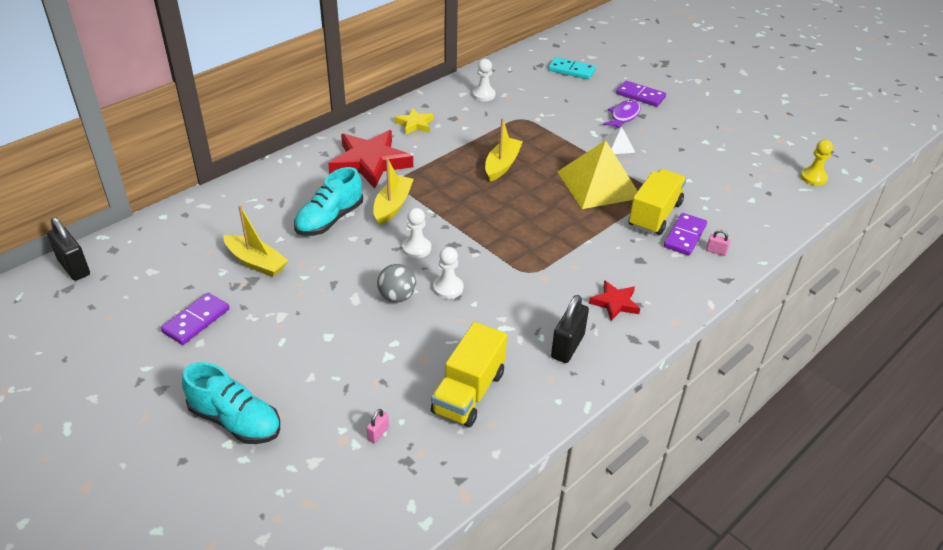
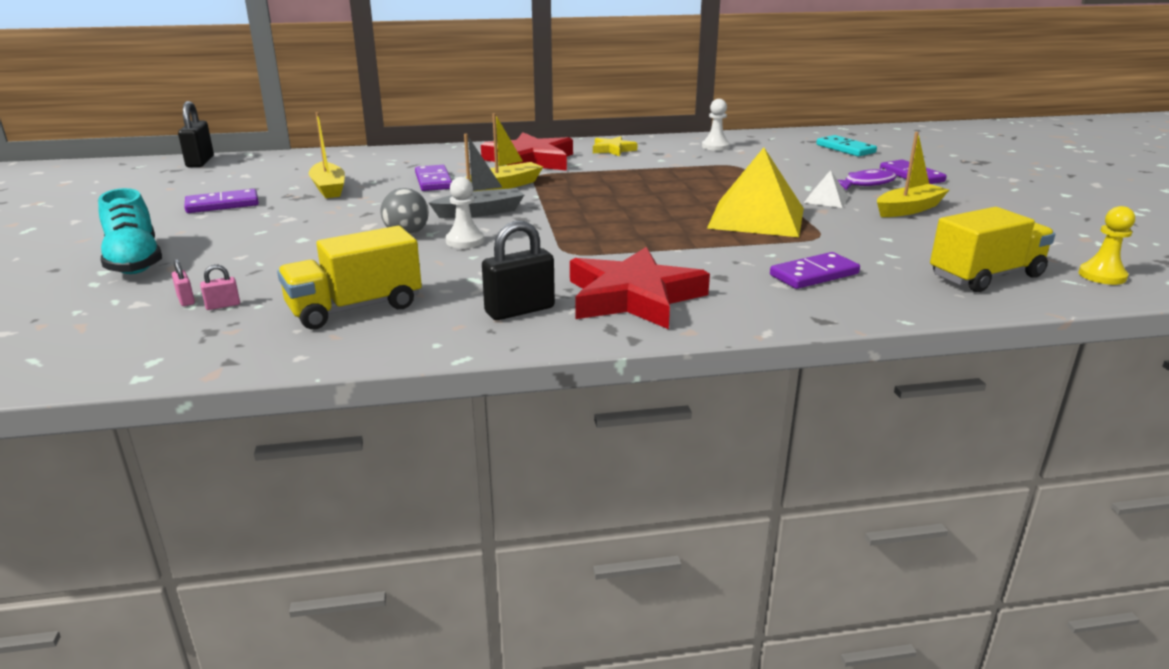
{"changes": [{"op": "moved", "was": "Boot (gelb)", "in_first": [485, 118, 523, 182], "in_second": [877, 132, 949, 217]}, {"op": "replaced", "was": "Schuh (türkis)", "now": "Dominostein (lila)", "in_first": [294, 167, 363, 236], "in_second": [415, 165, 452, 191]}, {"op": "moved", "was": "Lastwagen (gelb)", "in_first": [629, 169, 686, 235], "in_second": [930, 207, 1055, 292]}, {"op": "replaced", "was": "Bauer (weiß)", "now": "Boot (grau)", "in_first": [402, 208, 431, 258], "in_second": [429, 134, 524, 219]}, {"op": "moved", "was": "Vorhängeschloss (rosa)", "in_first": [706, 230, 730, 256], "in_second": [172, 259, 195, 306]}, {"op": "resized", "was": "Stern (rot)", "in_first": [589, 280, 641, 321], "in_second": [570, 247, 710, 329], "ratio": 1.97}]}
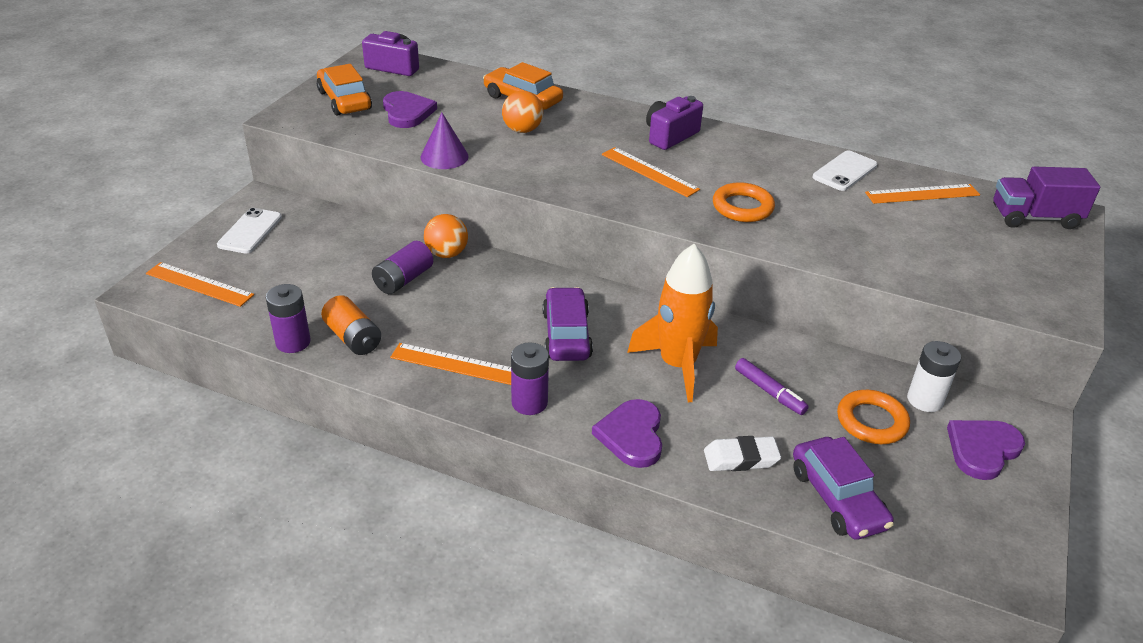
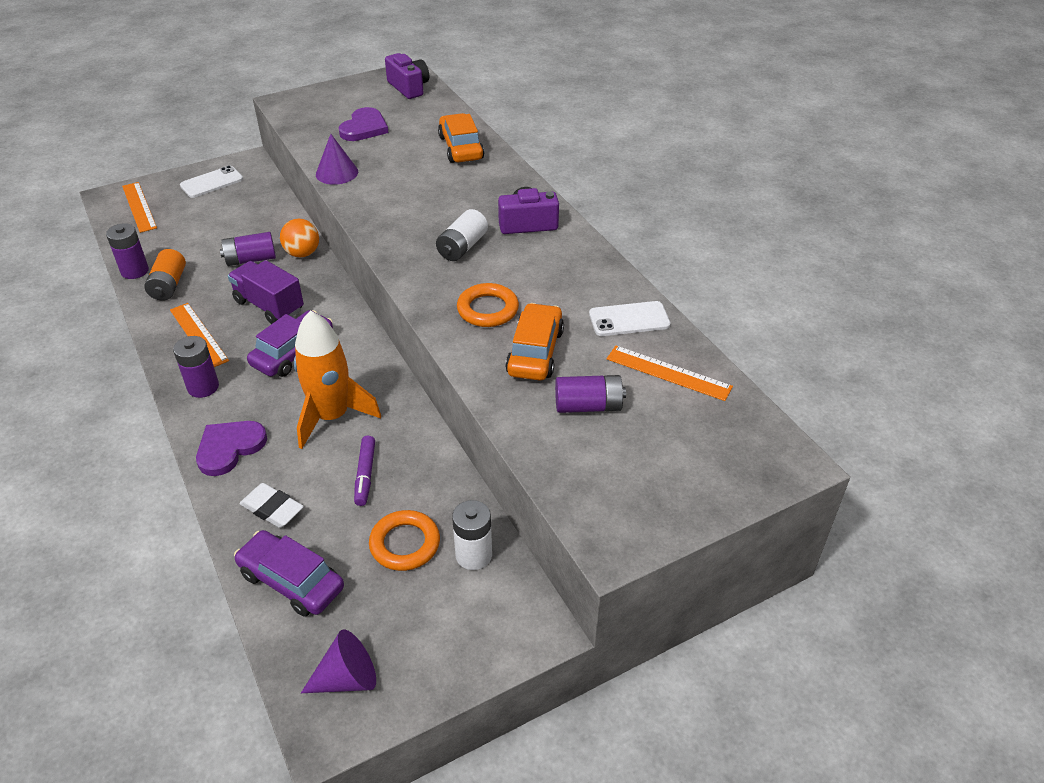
{"changes": [{"op": "moved", "was": "Auto (orange)", "in_first": [317, 64, 372, 116], "in_second": [505, 303, 564, 381]}, {"op": "removed", "was": "Ball (orange)", "in_first": [502, 91, 543, 133]}, {"op": "replaced", "was": "Lineal (orange)", "now": "Batterie (weiß)", "in_first": [602, 147, 700, 197], "in_second": [436, 209, 488, 261]}, {"op": "moved", "was": "Lastwagen (lila)", "in_first": [993, 167, 1100, 229], "in_second": [228, 260, 304, 324]}, {"op": "removed", "was": "Herz (lila)", "in_first": [947, 420, 1025, 480]}, {"op": "turned", "was": "Auto (lila)", "in_first": [793, 437, 894, 540], "in_second": [234, 530, 344, 617], "clockwise": 105}, {"op": "added", "now": "Batterie (lila)", "in_second": [555, 375, 626, 413]}, {"op": "added", "now": "Kegel (lila)", "in_second": [301, 629, 376, 693]}]}
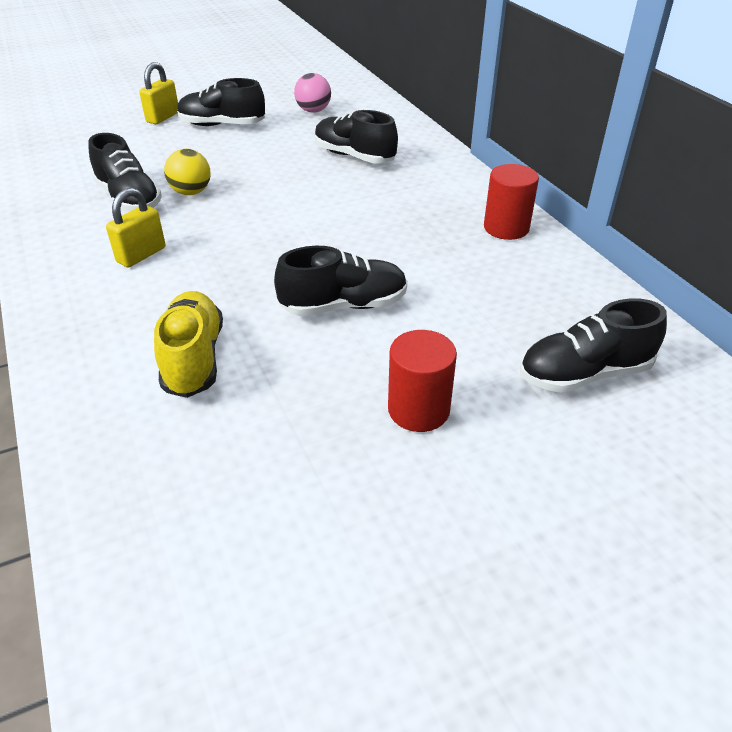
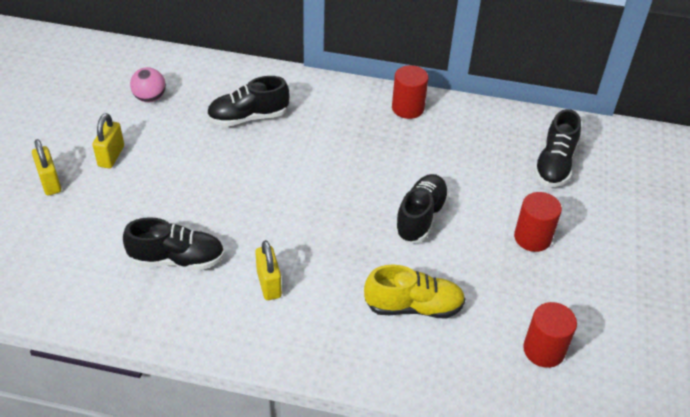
{"changes": [{"op": "replaced", "was": "Schuh (schwarz)", "now": "Vorhängeschloss (gelb)", "in_first": [177, 78, 265, 126], "in_second": [93, 113, 124, 169]}, {"op": "removed", "was": "Ball (gelb)", "in_first": [164, 149, 211, 195]}, {"op": "turned", "was": "Schuh (gelb)", "in_first": [154, 291, 223, 398], "in_second": [364, 265, 466, 318], "clockwise": 150}, {"op": "added", "now": "Vollzylinder (rot)", "in_second": [523, 302, 577, 368]}]}
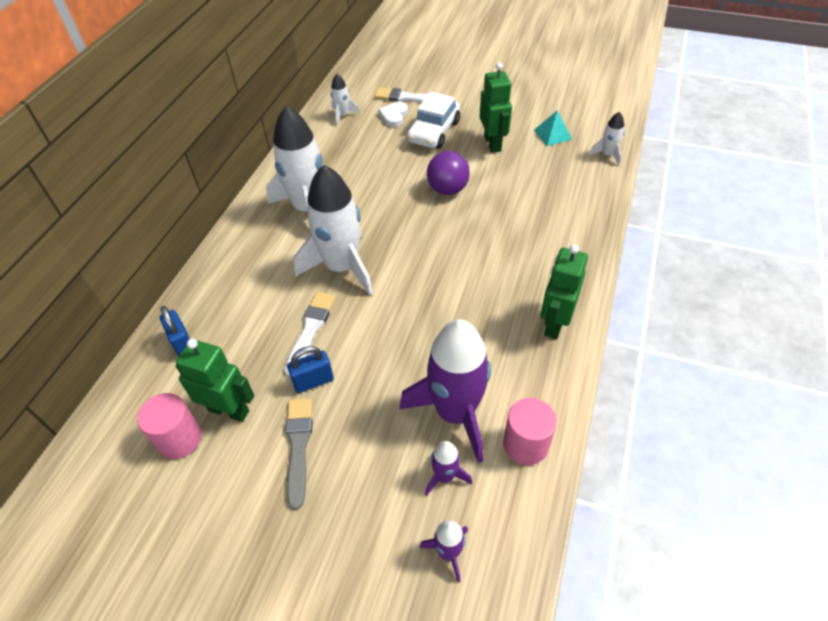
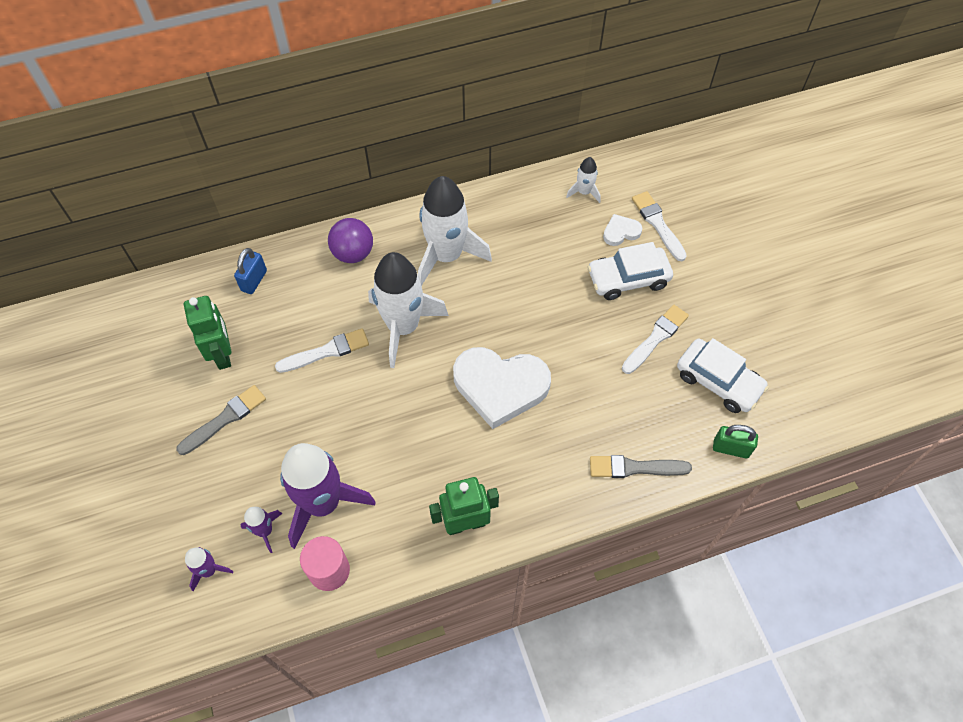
{"changes": [{"op": "replaced", "was": "Roboter (grün)", "now": "Pinsel (weiß)", "in_first": [480, 63, 512, 153], "in_second": [622, 305, 689, 374]}, {"op": "replaced", "was": "Pyramide (türkis)", "now": "Auto (weiß)", "in_first": [534, 111, 572, 146], "in_second": [677, 338, 769, 413]}, {"op": "replaced", "was": "Rakete (weiß)", "now": "Vorhängeschloss (grün)", "in_first": [589, 112, 624, 166], "in_second": [713, 425, 758, 458]}, {"op": "moved", "was": "Ball (lila)", "in_first": [427, 151, 470, 195], "in_second": [328, 218, 373, 263]}, {"op": "removed", "was": "Vorhängeschloss (blau)", "in_first": [287, 346, 334, 393]}, {"op": "removed", "was": "Vollzylinder (rosa)", "in_first": [137, 393, 202, 459]}, {"op": "added", "now": "Herz (weiß)", "in_second": [453, 347, 551, 429]}, {"op": "added", "now": "Pinsel (grau)", "in_second": [590, 455, 692, 478]}]}
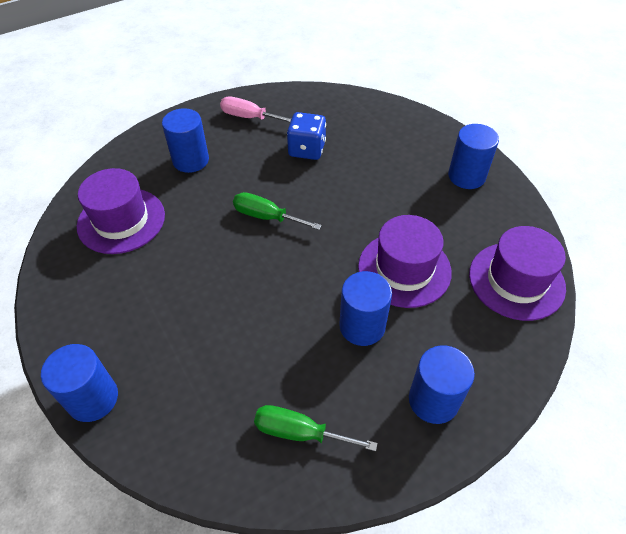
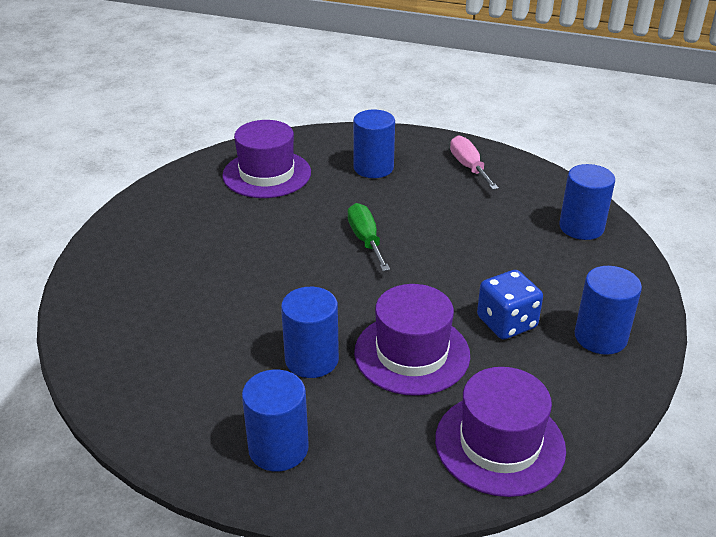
{"changes": [{"op": "moved", "was": "Spielwürfel (blau)", "in_first": [287, 112, 326, 160], "in_second": [477, 270, 543, 339]}, {"op": "moved", "was": "Vollzylinder (blau)", "in_first": [41, 344, 118, 422], "in_second": [559, 164, 615, 240]}, {"op": "removed", "was": "Schraubenzieher (grün)", "in_first": [254, 405, 378, 452]}]}
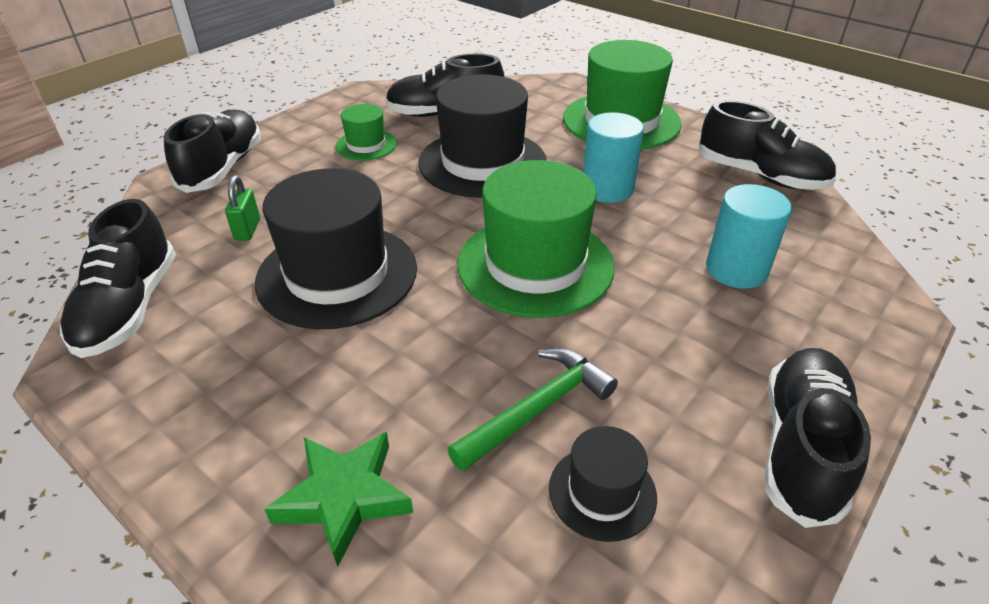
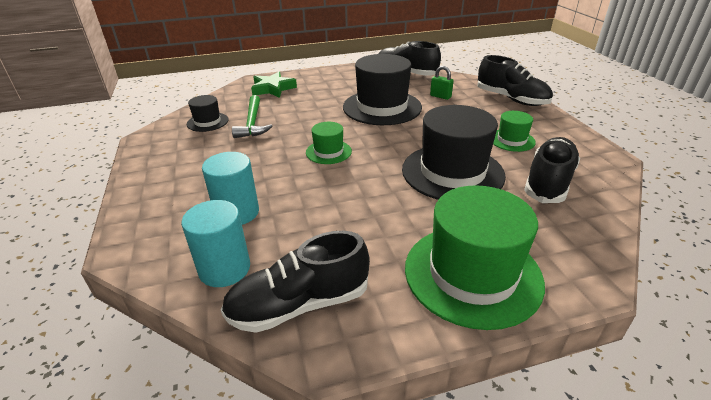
{"changes": [{"op": "moved", "was": "Vollzylinder (türkis)", "in_first": [583, 112, 644, 203], "in_second": [181, 200, 250, 287]}, {"op": "resized", "was": "Hut (grün)", "in_first": [457, 160, 615, 318], "in_second": [306, 122, 352, 164], "ratio": 0.49}, {"op": "removed", "was": "Schuh (schwarz)", "in_first": [765, 348, 871, 528]}]}
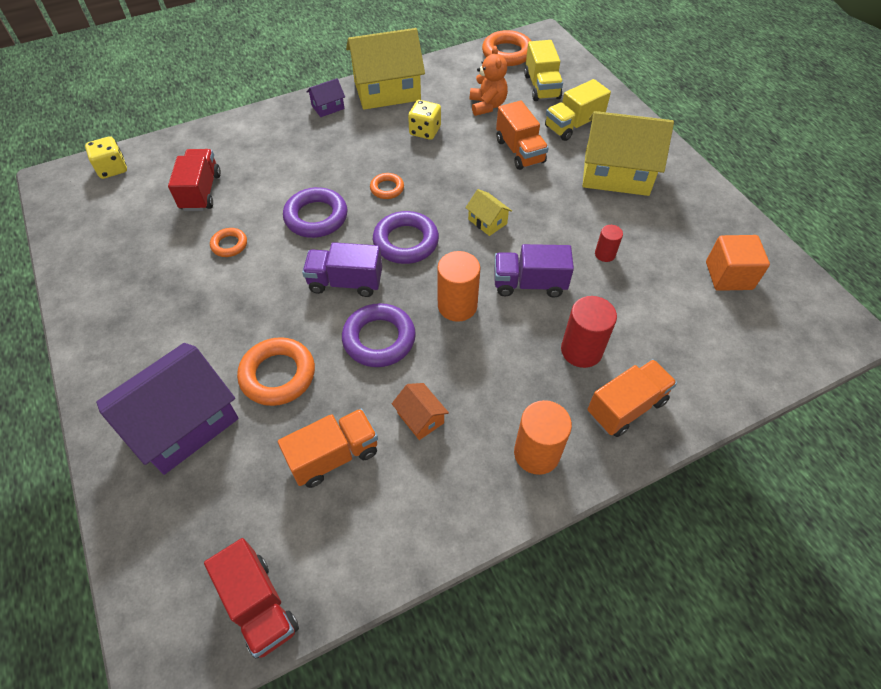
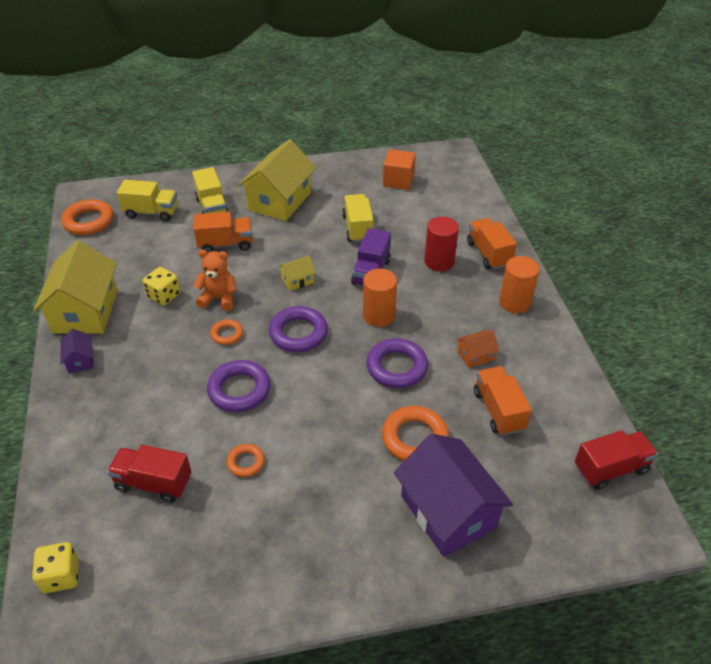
{"changes": [{"op": "moved", "was": "Teddybär (orange)", "in_first": [470, 46, 508, 116], "in_second": [193, 250, 237, 311]}, {"op": "replaced", "was": "Vollzylinder (rot)", "now": "Lastwagen (gelb)", "in_first": [595, 225, 623, 262], "in_second": [342, 194, 374, 243]}, {"op": "removed", "was": "Lastwagen (lila)", "in_first": [302, 242, 382, 297]}]}
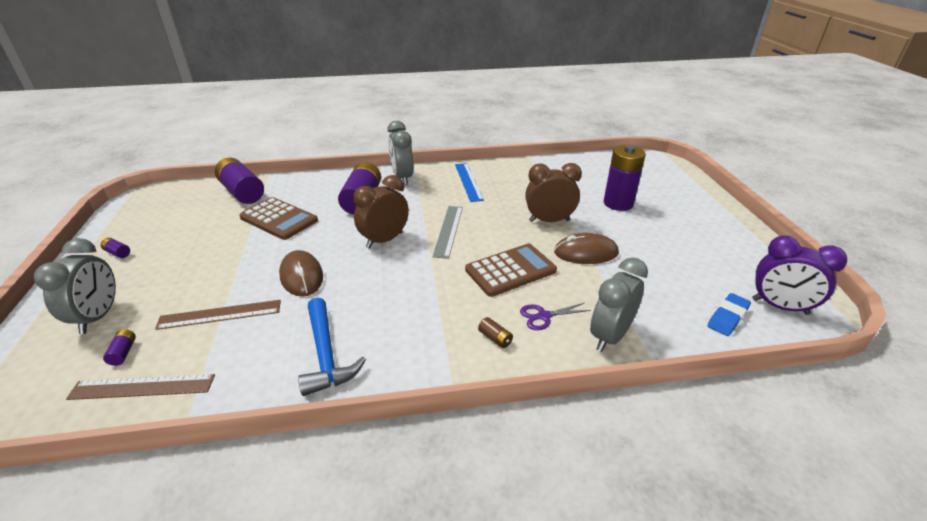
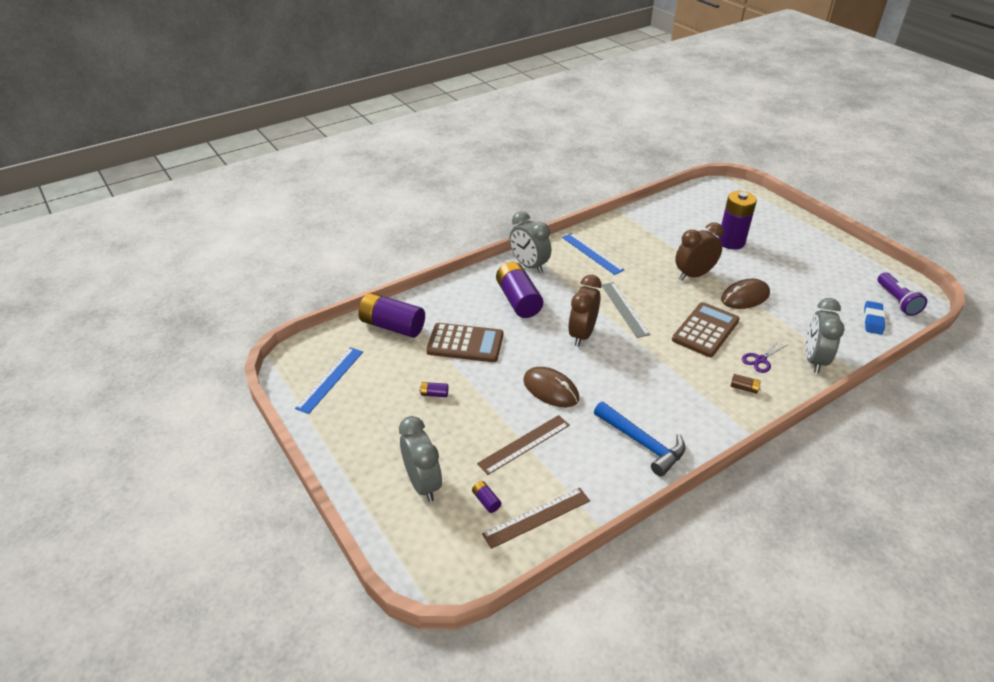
{"changes": [{"op": "replaced", "was": "Wecker (lila)", "now": "Taschenlampe (lila)", "in_first": [752, 236, 847, 315], "in_second": [877, 272, 927, 316]}, {"op": "moved", "was": "Batterie (lila)", "in_first": [101, 238, 130, 258], "in_second": [419, 382, 449, 397]}, {"op": "added", "now": "Lineal (blau)", "in_second": [295, 347, 363, 414]}]}
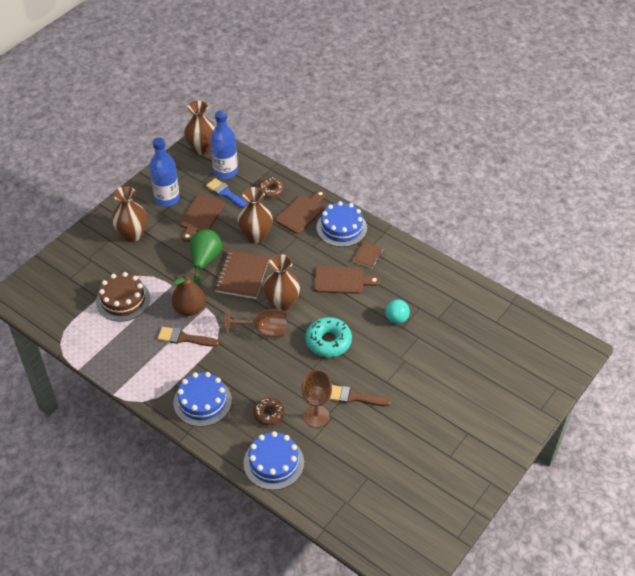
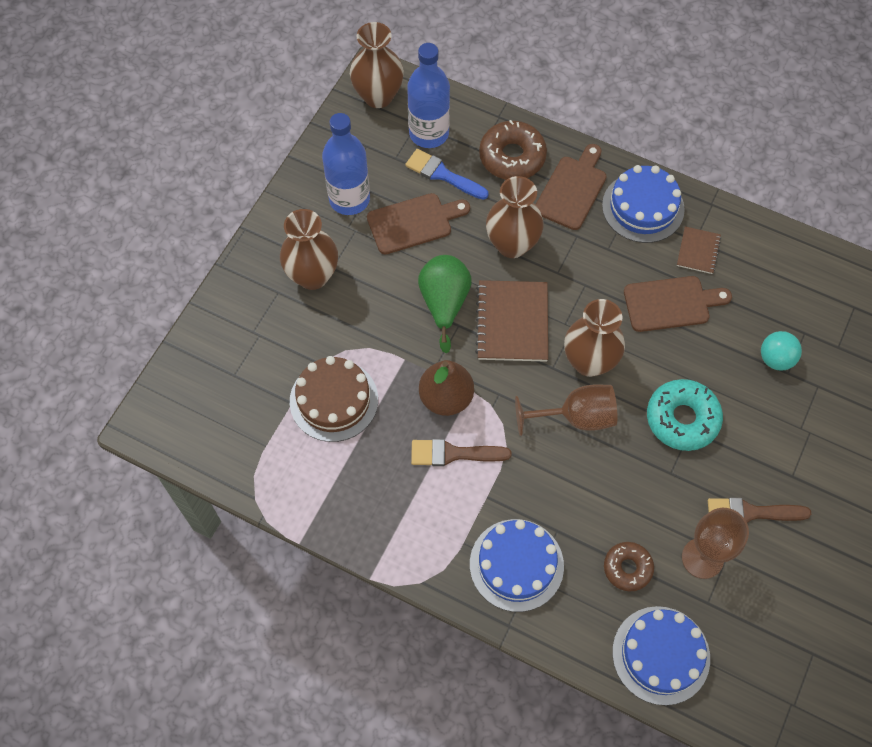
{"changes": [{"op": "resized", "was": "Donut (braun)", "in_first": [258, 177, 284, 198], "in_second": [479, 120, 547, 180], "ratio": 1.59}, {"op": "turned", "was": "Schneidebrett (braun)", "in_first": [180, 194, 225, 242], "in_second": [367, 193, 470, 254], "clockwise": -120}]}
